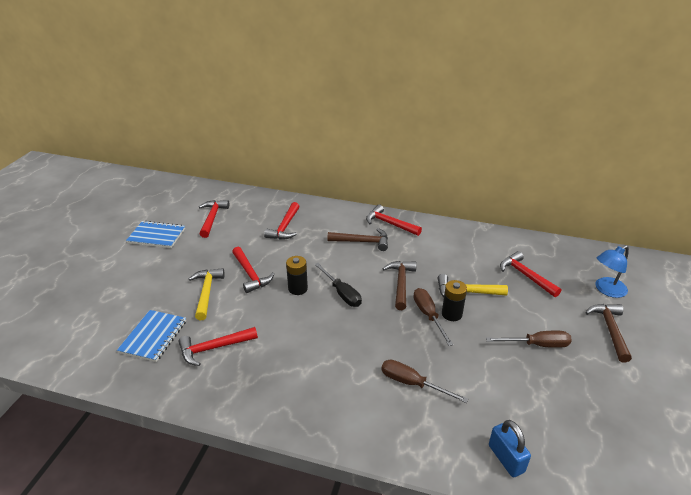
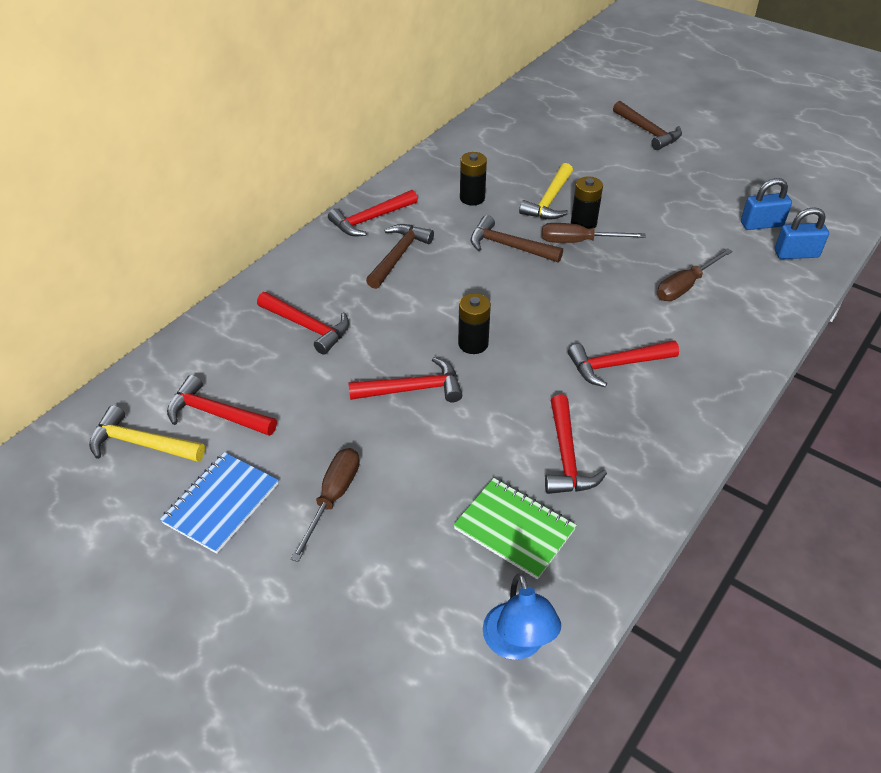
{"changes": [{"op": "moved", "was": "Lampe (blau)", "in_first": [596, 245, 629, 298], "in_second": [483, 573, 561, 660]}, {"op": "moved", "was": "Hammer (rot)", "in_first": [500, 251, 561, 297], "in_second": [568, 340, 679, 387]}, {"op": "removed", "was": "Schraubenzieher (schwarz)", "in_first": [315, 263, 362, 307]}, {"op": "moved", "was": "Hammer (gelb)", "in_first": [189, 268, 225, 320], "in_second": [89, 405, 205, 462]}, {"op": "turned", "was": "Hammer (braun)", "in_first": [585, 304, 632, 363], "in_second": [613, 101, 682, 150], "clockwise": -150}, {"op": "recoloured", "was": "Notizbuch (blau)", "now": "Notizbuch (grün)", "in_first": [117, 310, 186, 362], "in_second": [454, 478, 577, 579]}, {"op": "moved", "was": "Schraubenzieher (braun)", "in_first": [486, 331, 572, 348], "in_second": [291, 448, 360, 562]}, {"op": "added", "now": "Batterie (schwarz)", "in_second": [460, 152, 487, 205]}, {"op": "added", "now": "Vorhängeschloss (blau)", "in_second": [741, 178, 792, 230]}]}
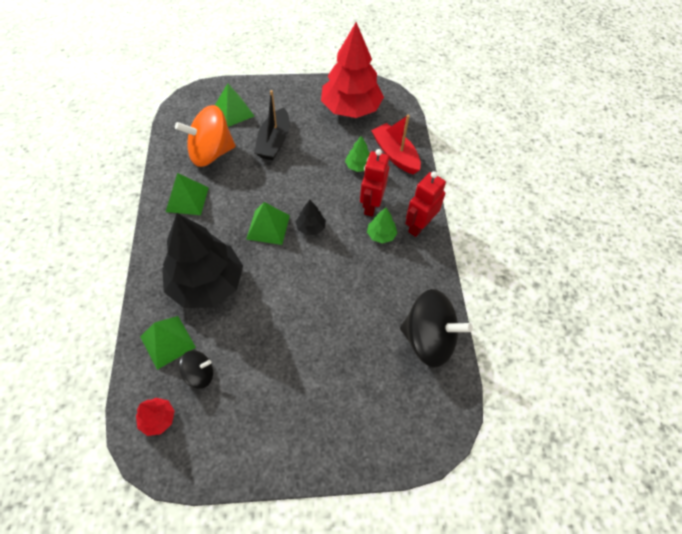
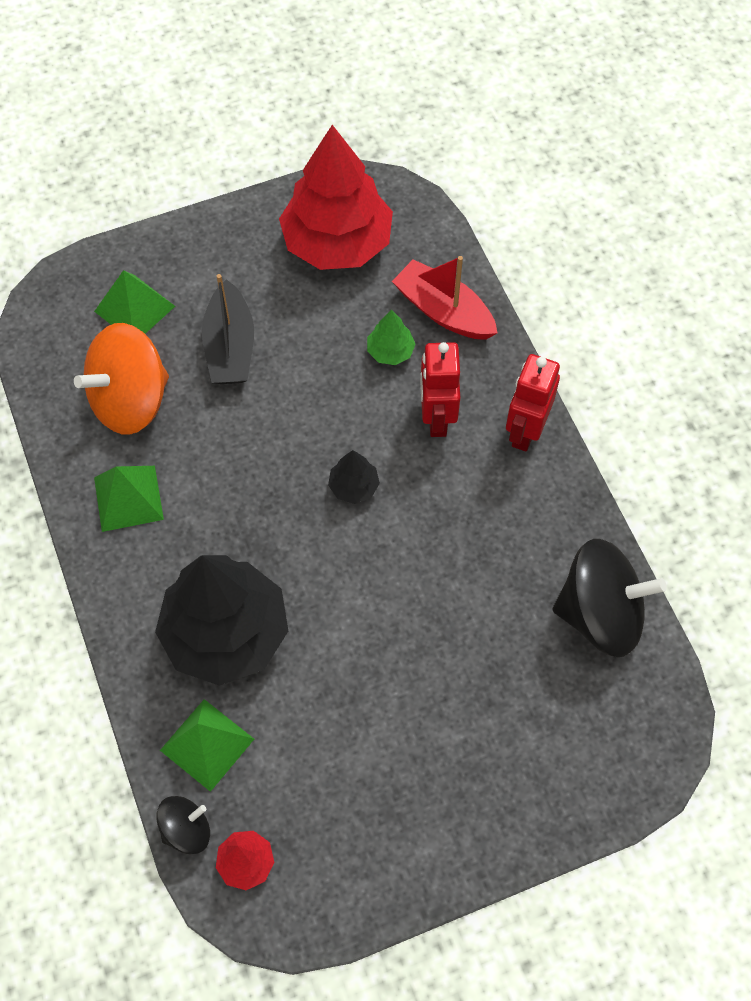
{"changes": [{"op": "removed", "was": "Pyramide (grün)", "in_first": [246, 202, 290, 245]}, {"op": "removed", "was": "Baum (grün)", "in_first": [367, 208, 397, 243]}, {"op": "moved", "was": "Kreisel (schwarz)", "in_first": [179, 350, 213, 389], "in_second": [156, 796, 210, 854]}]}
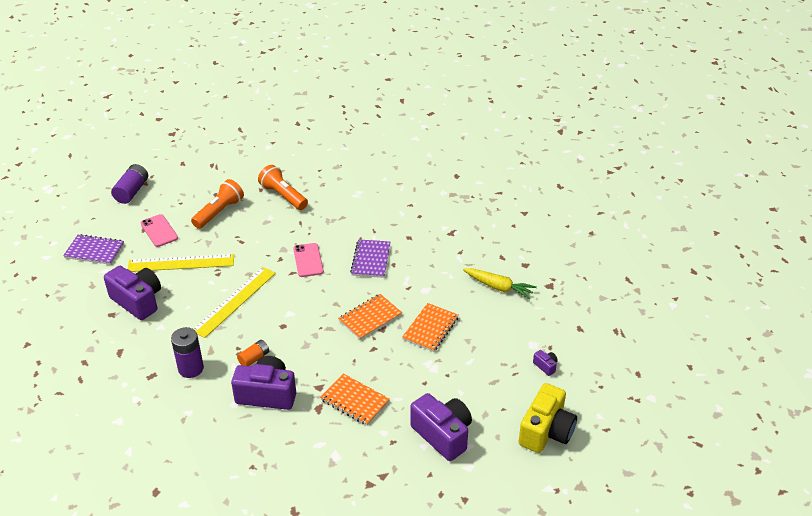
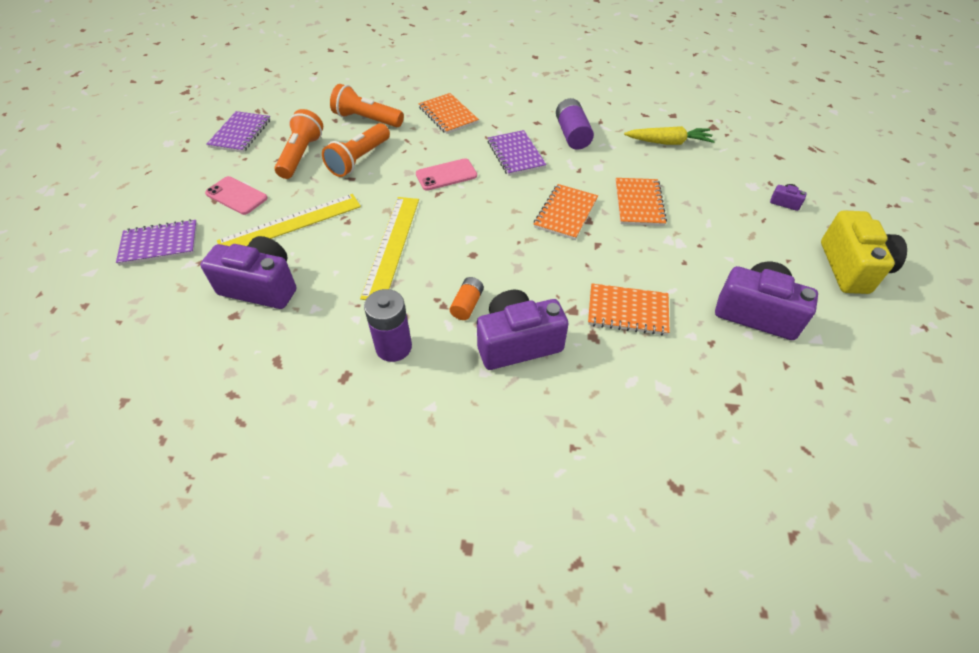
{"changes": [{"op": "moved", "was": "Batterie (lila)", "in_first": [111, 164, 148, 204], "in_second": [556, 98, 594, 150]}, {"op": "turned", "was": "Handy (rosa)", "in_first": [293, 243, 324, 277], "in_second": [416, 158, 477, 191], "clockwise": -75}, {"op": "added", "now": "Notizbuch (orange)", "in_second": [419, 93, 479, 134]}, {"op": "added", "now": "Notizbuch (lila)", "in_second": [206, 111, 271, 153]}, {"op": "added", "now": "Taschenlampe (orange)", "in_second": [322, 123, 390, 177]}]}
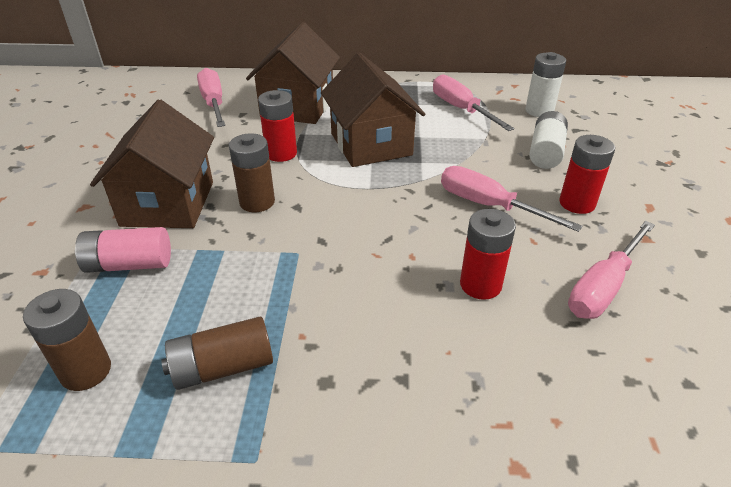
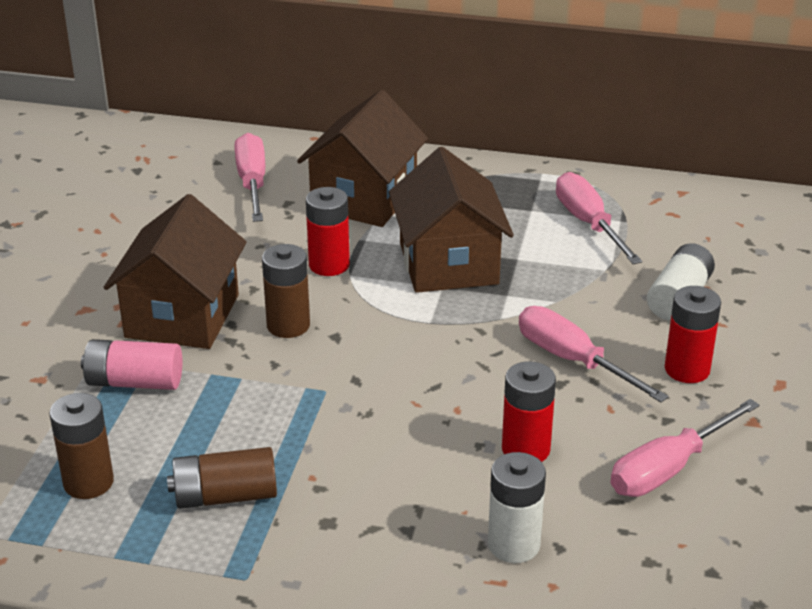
{"changes": [{"op": "moved", "was": "Batterie (weiß)", "in_first": [525, 52, 566, 117], "in_second": [488, 452, 546, 563]}]}
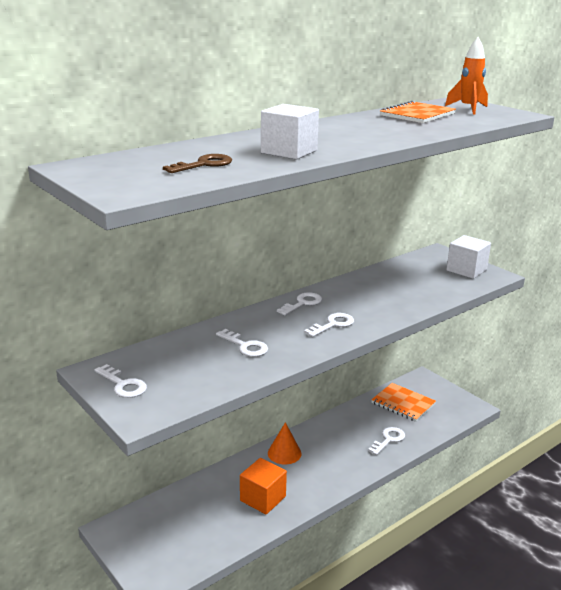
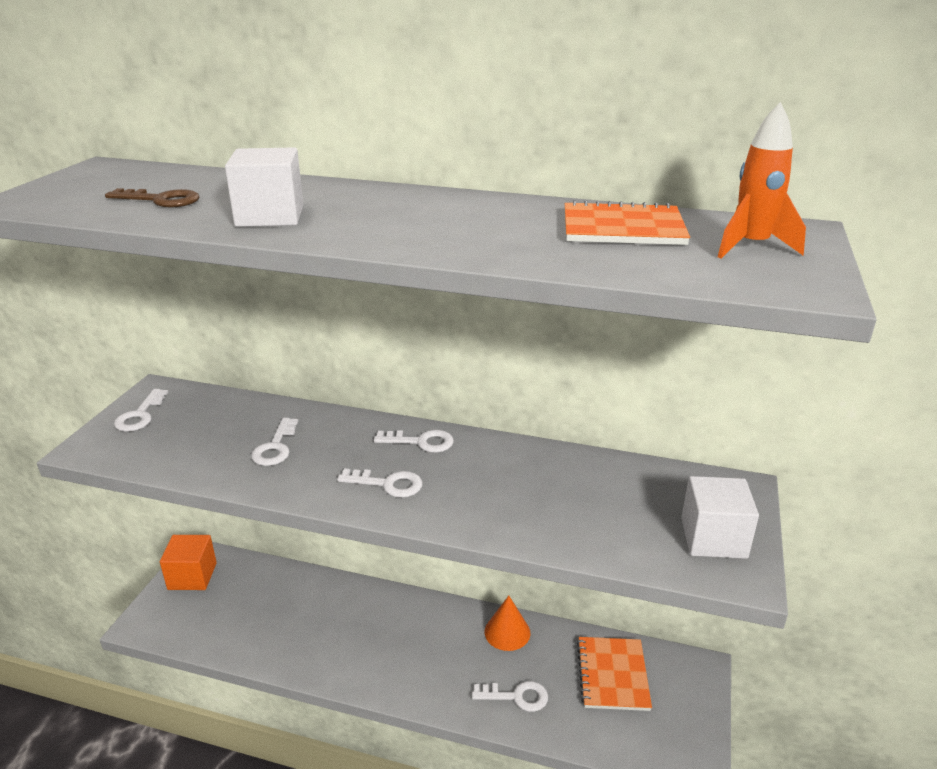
{"changes": [{"op": "moved", "was": "Kegel (orange)", "in_first": [268, 422, 302, 464], "in_second": [484, 596, 530, 651]}, {"op": "moved", "was": "Kubus (orange)", "in_first": [240, 458, 287, 515], "in_second": [160, 535, 217, 590]}]}
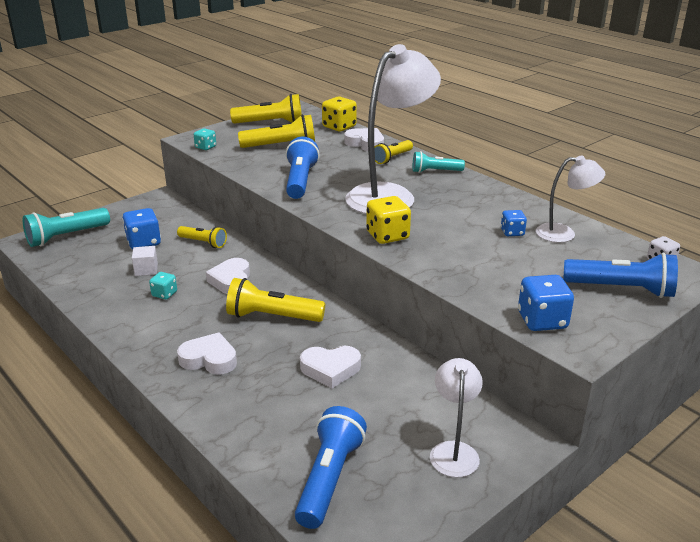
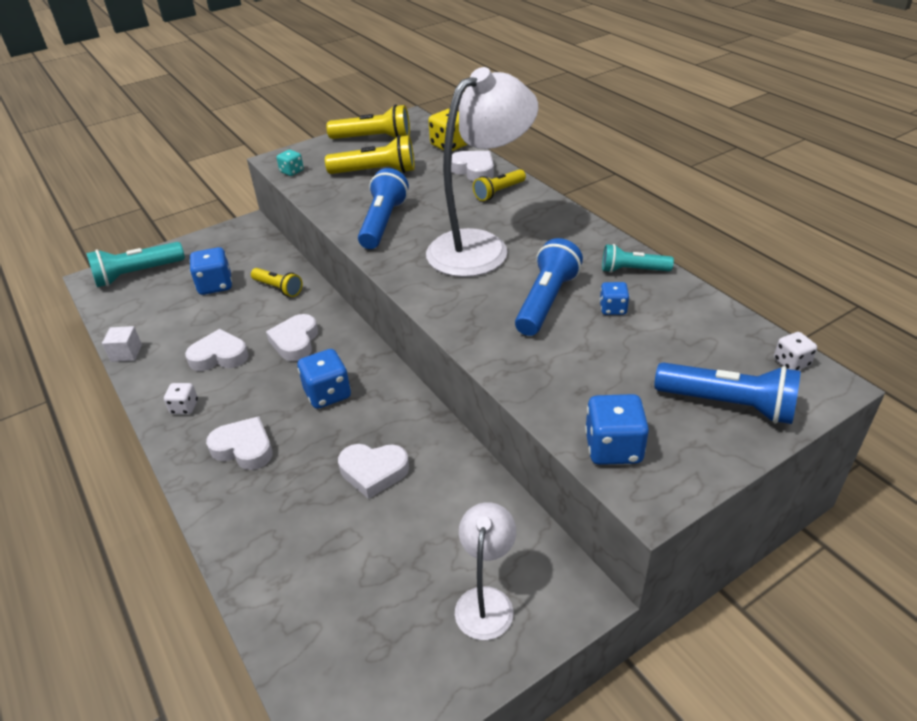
{"changes": [{"op": "moved", "was": "Taschenlampe (türkis)", "in_first": [412, 151, 465, 173], "in_second": [602, 244, 674, 273]}, {"op": "removed", "was": "Lampe (weiß)", "in_first": [536, 155, 605, 243]}, {"op": "removed", "was": "Spielwürfel (gelb)", "in_first": [366, 196, 411, 244]}, {"op": "moved", "was": "Kubus (weiß)", "in_first": [132, 246, 158, 276], "in_second": [102, 326, 142, 362]}, {"op": "replaced", "was": "Spielwürfel (türkis)", "now": "Herz (weiß)", "in_first": [149, 272, 177, 299], "in_second": [185, 329, 249, 371]}, {"op": "replaced", "was": "Taschenlampe (gelb)", "now": "Spielwürfel (blau)", "in_first": [226, 278, 325, 322], "in_second": [298, 349, 351, 409]}, {"op": "moved", "was": "Taschenlampe (blau)", "in_first": [295, 406, 367, 529], "in_second": [515, 238, 583, 336]}, {"op": "added", "now": "Spielwürfel (weiß)", "in_second": [164, 383, 198, 414]}]}
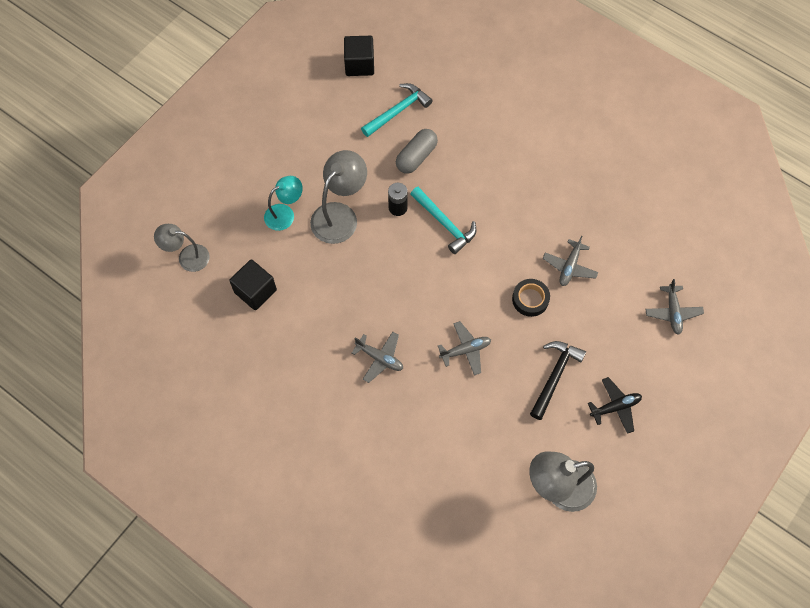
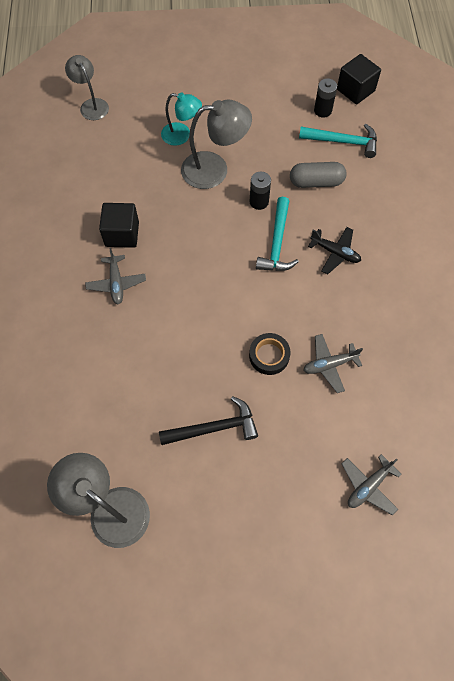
{"changes": [{"op": "moved", "was": "Kubus (schwarz)", "in_first": [229, 259, 277, 310], "in_second": [99, 203, 139, 248]}, {"op": "removed", "was": "Flugzeug (grau)", "in_first": [438, 321, 491, 376]}, {"op": "moved", "was": "Flugzeug (schwarz)", "in_first": [588, 377, 642, 434], "in_second": [308, 227, 361, 274]}, {"op": "added", "now": "Batterie (schwarz)", "in_second": [314, 78, 337, 118]}]}
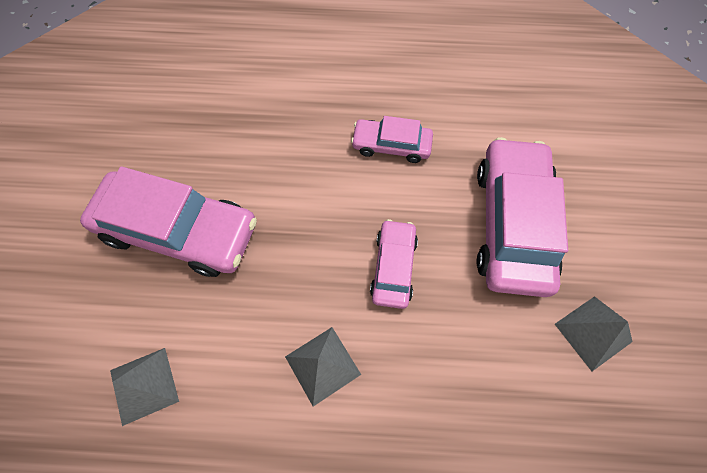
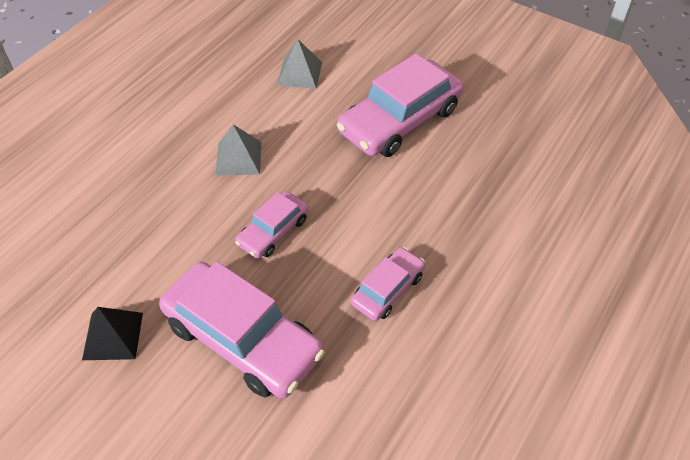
{"changes": [{"op": "turned", "was": "Auto (rosa)", "in_first": [370, 219, 418, 309], "in_second": [235, 192, 309, 258], "clockwise": 90}, {"op": "recoloured", "was": "Pyramide (grau)", "now": "Pyramide (schwarz)", "in_first": [555, 296, 633, 371], "in_second": [82, 307, 143, 360]}]}
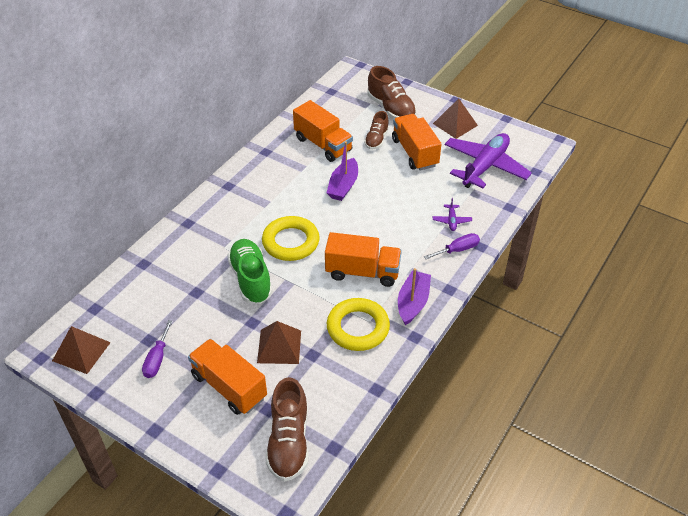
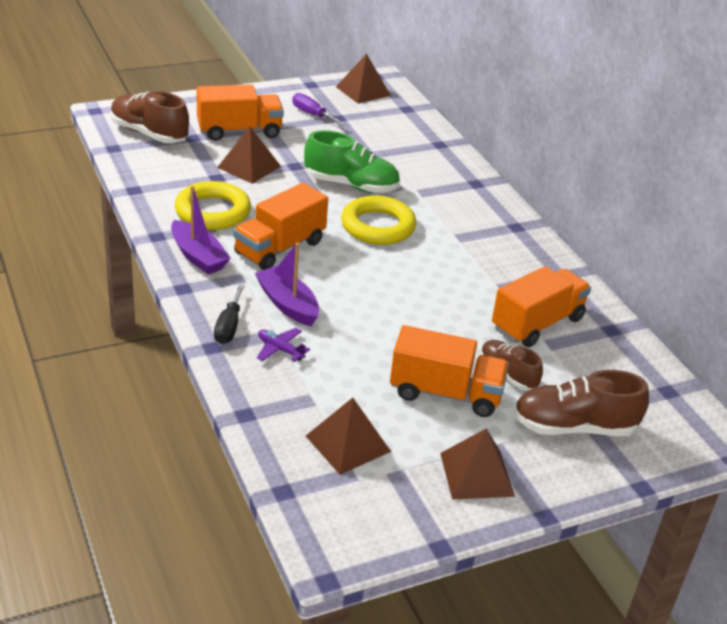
{"changes": [{"op": "turned", "was": "Lastwagen (orange)", "in_first": [293, 100, 353, 162], "in_second": [492, 266, 591, 347], "clockwise": 150}, {"op": "replaced", "was": "Flugzeug (lila)", "now": "Pyramide (braun)", "in_first": [445, 133, 532, 188], "in_second": [306, 398, 391, 475]}, {"op": "moved", "was": "Boot (lila)", "in_first": [327, 141, 358, 201], "in_second": [255, 242, 319, 326]}, {"op": "recoloured", "was": "Schraubenzieher (lila)", "now": "Schraubenzieher (schwarz)", "in_first": [424, 233, 480, 259], "in_second": [214, 284, 245, 344]}]}
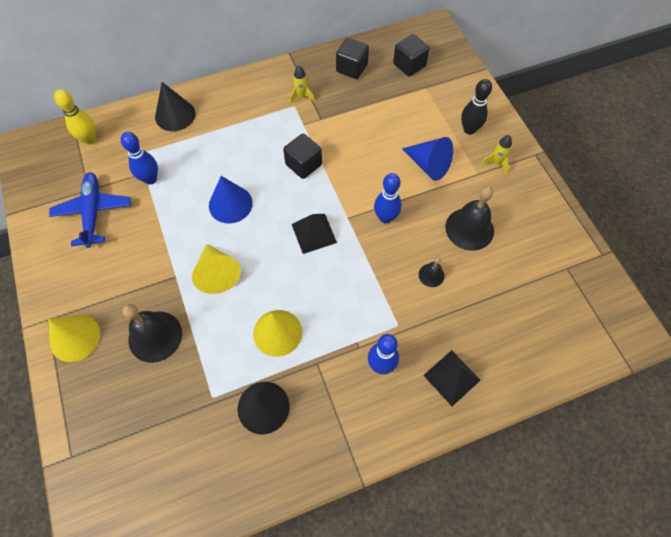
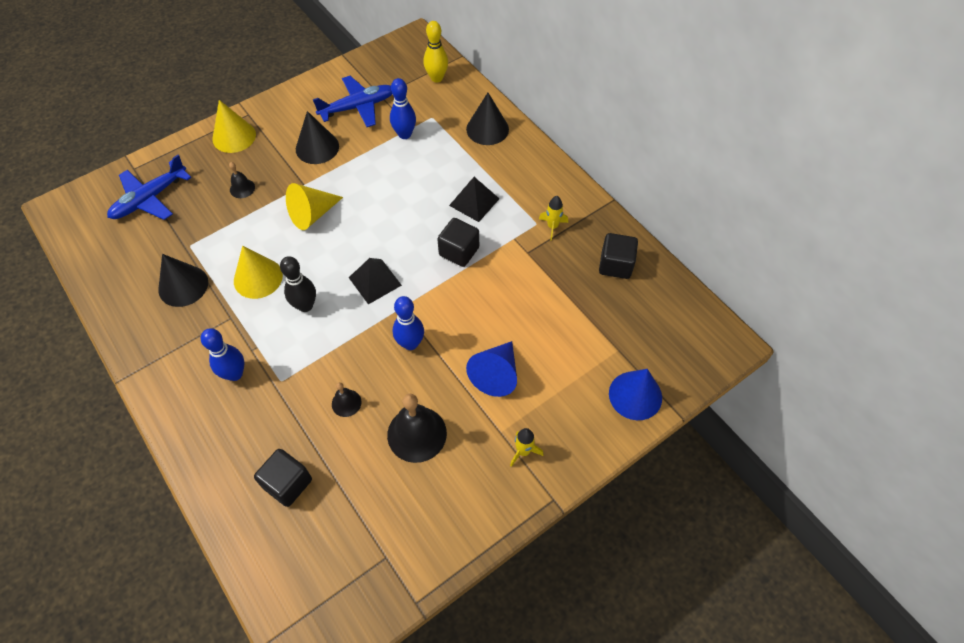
{"changes": [{"op": "moved", "was": "Kubus (schwarz)", "in_first": [393, 34, 430, 76], "in_second": [254, 449, 312, 507]}, {"op": "moved", "was": "Bowlingkegel (schwarz)", "in_first": [461, 79, 492, 135], "in_second": [280, 256, 316, 312]}, {"op": "moved", "was": "Kegel (blau)", "in_first": [209, 176, 253, 223], "in_second": [609, 369, 662, 420]}, {"op": "resized", "was": "Glocke (schwarz)", "in_first": [123, 304, 182, 363], "in_second": [229, 162, 255, 198], "ratio": 0.51}, {"op": "moved", "was": "Pyramide (schwarz)", "in_first": [423, 350, 481, 406], "in_second": [449, 177, 499, 222]}, {"op": "added", "now": "Kegel (schwarz)", "in_second": [296, 111, 339, 164]}, {"op": "added", "now": "Flugzeug (blau)", "in_second": [107, 155, 192, 220]}]}
